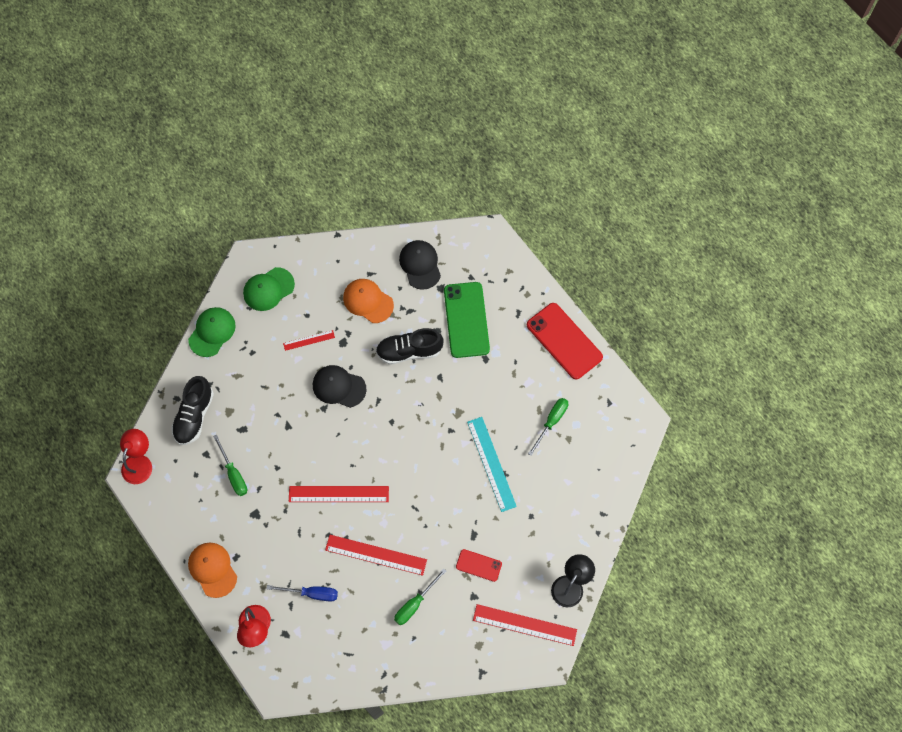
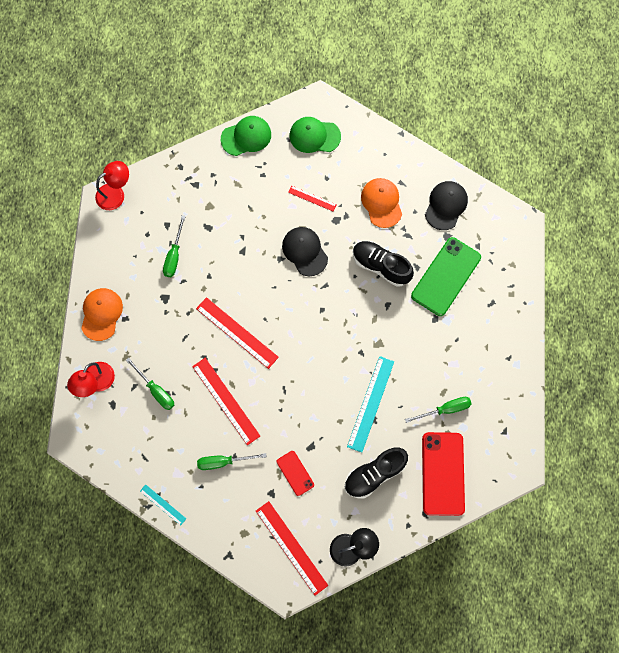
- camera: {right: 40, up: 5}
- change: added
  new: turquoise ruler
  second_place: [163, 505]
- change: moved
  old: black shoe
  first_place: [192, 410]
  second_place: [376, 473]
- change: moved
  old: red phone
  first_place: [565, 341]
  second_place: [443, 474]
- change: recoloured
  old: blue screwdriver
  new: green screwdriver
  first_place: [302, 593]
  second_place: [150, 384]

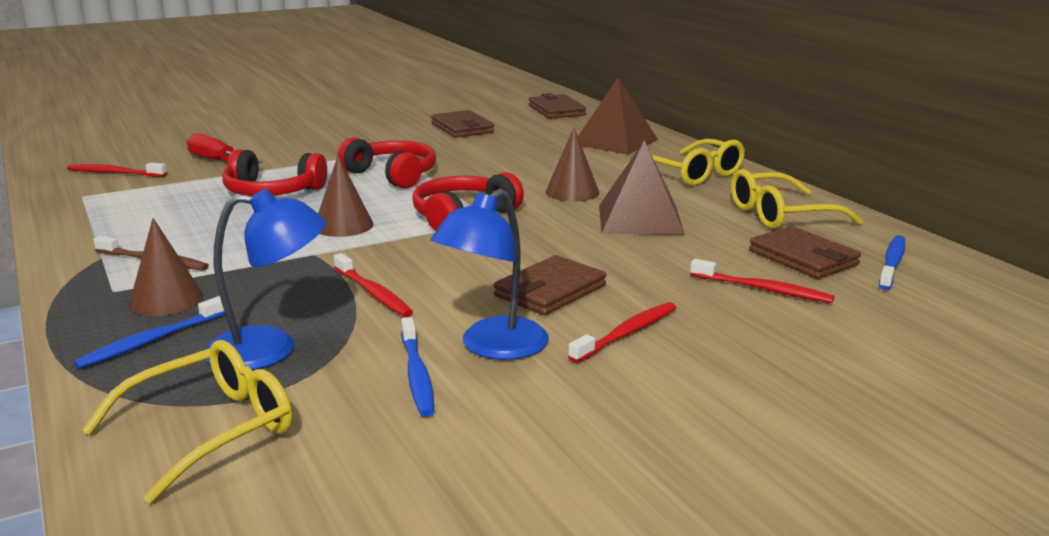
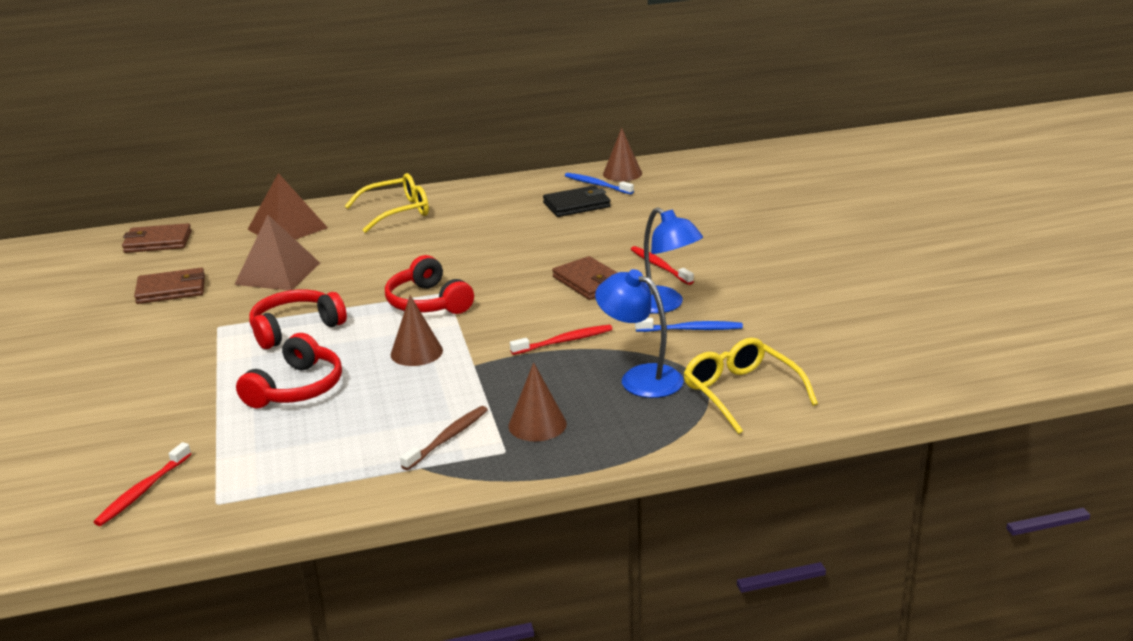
- camera: {right: -75, up: 5}
- change: removed
  old: blue toothbrush
  first_place: [149, 332]
- change: removed
  old: red screwdriver
  first_place: [224, 148]
- change: removed
  old: red toothbrush
  first_place: [762, 281]
- change: removed
  old: yellow glasses
  first_place: [797, 199]
- change: moved
  old: brown cone
  first_place: [573, 165]
  second_place: [622, 154]
- change: moved
  old: brown pyramid
  first_place: [642, 187]
  second_place: [277, 253]
- change: recoloured
  old: brown wallet
  new: black wallet
  first_place: [805, 252]
  second_place: [577, 201]
- change: turned
  old: blue lamp
  first_place: [265, 279]
  second_place: [639, 333]
  degrees: -60

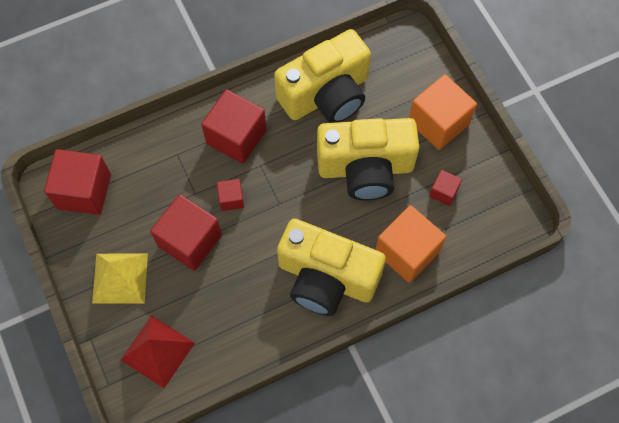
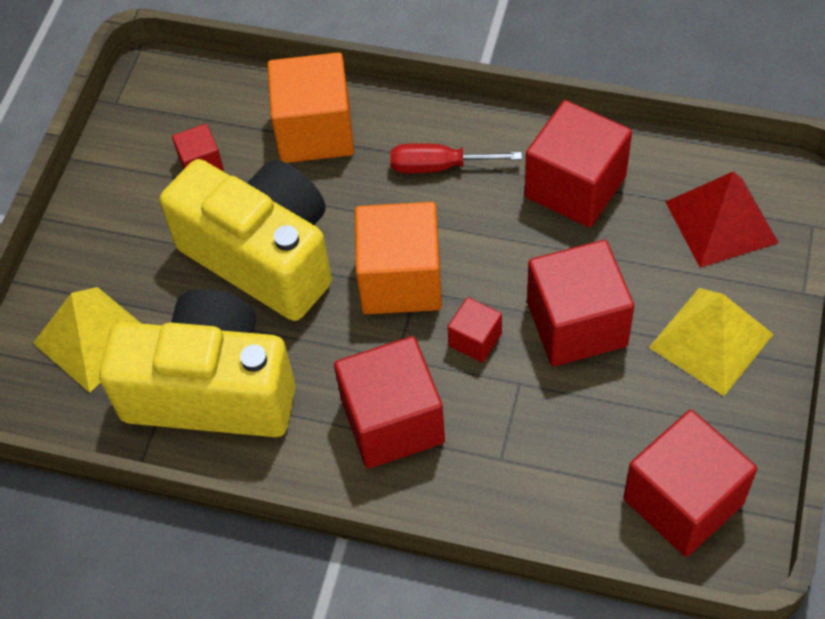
- camera: {right: -135, up: -10}
- change: added
  new: yellow pyramid
  second_place: [87, 340]
- change: added
  new: red cube
  second_place: [578, 163]
- change: moved
  old: orange cube
  first_place: [443, 112]
  second_place: [398, 258]
- change: replaced
  old: yellow camera
  new: red screwdriver
  first_place: [331, 267]
  second_place: [456, 158]

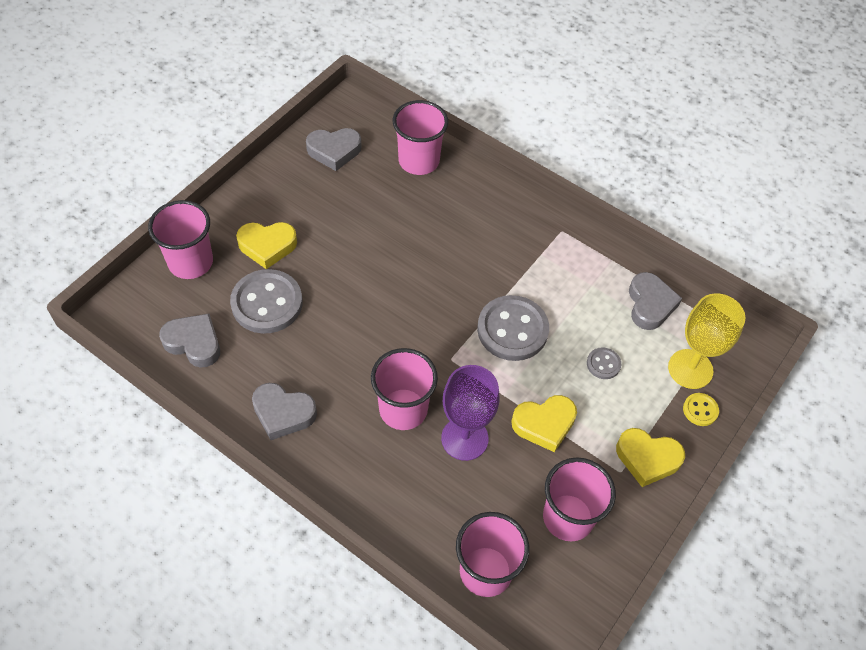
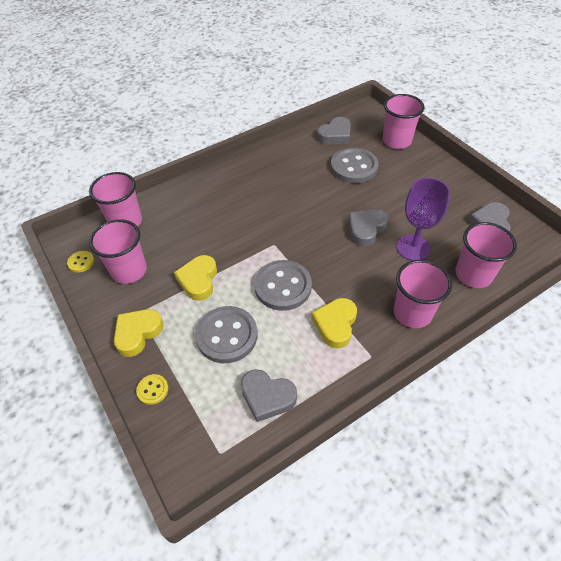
- camera: {right: 115, up: -5}
- change: removed
  old: yellow goblet
  first_place: [707, 341]
- change: added
  new: yellow button
  second_place: [80, 262]
- change: moved
  old: yellow heart
  first_place: [266, 245]
  second_place: [334, 323]
- change: moved
  old: grey heart
  first_place: [284, 411]
  second_place: [368, 228]
- change: moved
  old: pink cup
  first_place: [404, 389]
  second_place: [423, 294]
- change: moved
  old: purple goblet
  first_place: [470, 413]
  second_place: [423, 219]
- change: resized
  old: grey button
  first_place: [604, 363]
  second_place: [226, 334]
  factor: 2.13

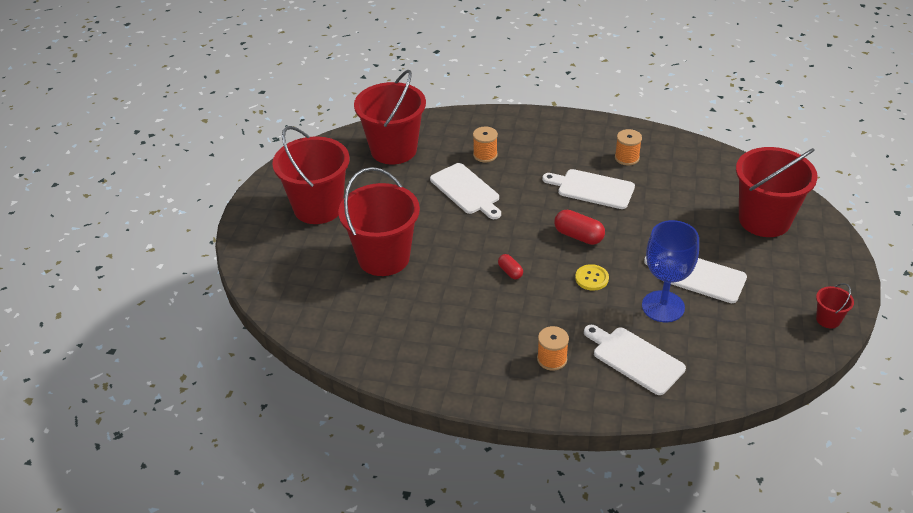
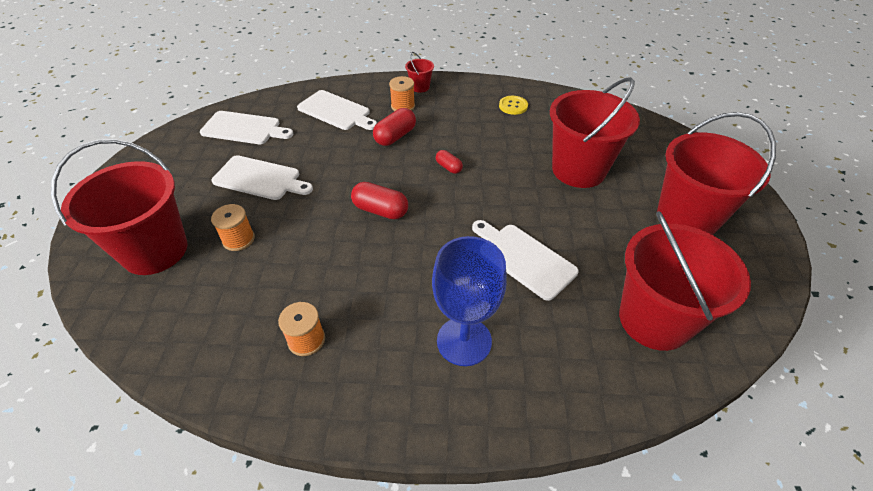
- camera: {right: 170, up: 5}
- change: added
  new: red capsule
  second_place: [394, 127]
- change: moved
  old: orange spool
  first_place: [485, 144]
  second_place: [233, 227]
- change: moved
  old: white cutting board
  first_place: [588, 189]
  second_place: [246, 127]
- change: moved
  old: yellow button
  first_place: [592, 277]
  second_place: [513, 105]
- change: moved
  old: blue goblet
  first_place: [670, 271]
  second_place: [469, 301]
- change: moved
  old: red bucket
  first_place: [835, 305]
  second_place: [419, 72]

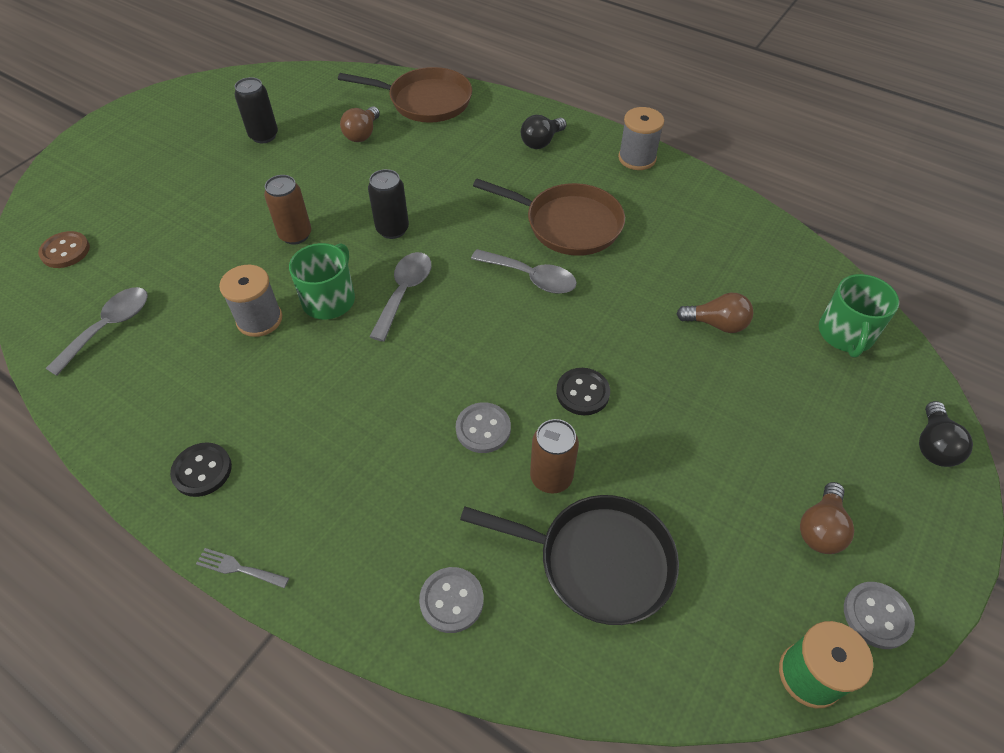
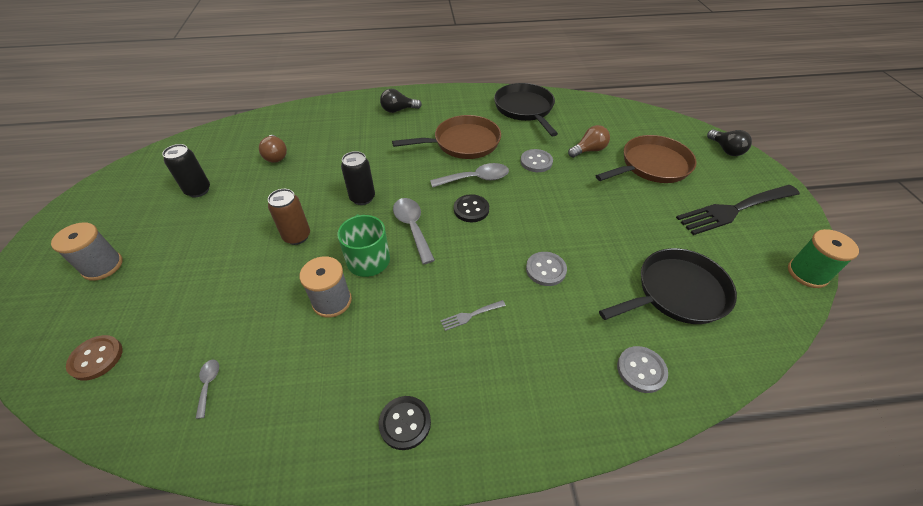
- camera: {right: -40, up: -5}
- change: removed
  old: brown can
  first_place: [554, 456]
- change: removed
  old: green mug
  first_place: [859, 315]
- change: added
  new: black pan
  second_place: [526, 109]
- change: moved
  old: grey fork
  first_place: [242, 568]
  second_place: [473, 315]
- change: moved
  old: brown pan
  first_place: [405, 95]
  second_place: [646, 159]
- change: moved
  old: black button
  first_place: [583, 391]
  second_place: [471, 208]
- change: moved
  old: grey spool
  first_place: [641, 138]
  second_place: [87, 251]
- change: moved
  old: grey button
  first_place: [879, 615]
  second_place: [536, 160]
- change: replaced
  old: brown light bulb
  new: black fork
  first_place: [827, 518]
  second_place: [738, 210]
- change: turned
  old: black light bulb
  first_place: [544, 132]
  second_place: [401, 101]
  degrees: 75
- change: resized
  old: grey spoon
  first_place: [96, 331]
  second_place: [207, 389]
  factor: 0.52

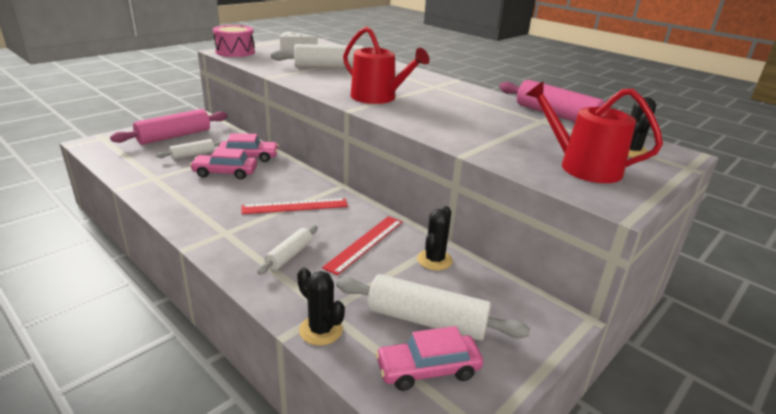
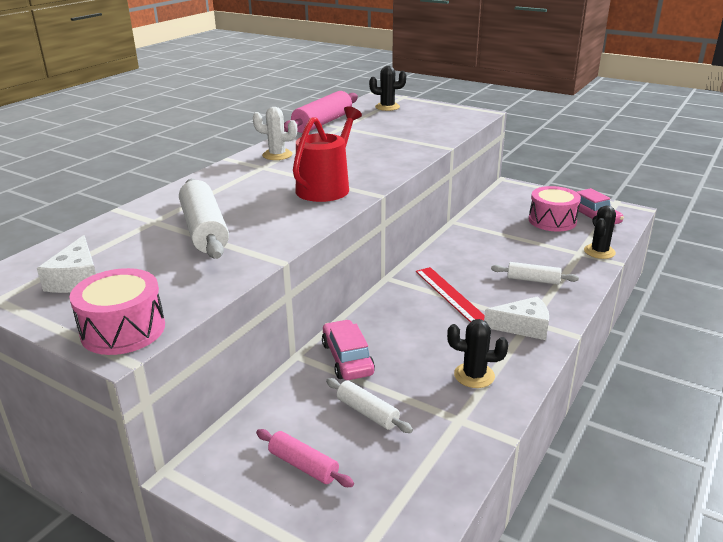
- camera: {right: -100, up: 0}
- change: removed
  old: pink car
  first_place: [223, 163]
- change: removed
  old: red ruler
  first_place: [362, 245]
- change: removed
  old: red watering can
  first_place: [594, 132]
- change: added
  new: white cactus
  second_place: [275, 133]
- change: added
  new: white cheese
  second_place: [516, 318]
- change: moved
  old: black cactus
  first_place: [435, 238]
  second_place: [477, 353]
- change: replaced
  old: white rolling pin
  new: pink drum
  first_place: [433, 307]
  second_place: [555, 209]
- change: resized
  old: pink rolling pin
  first_place: [169, 127]
  second_place: [305, 458]
  factor: 0.56

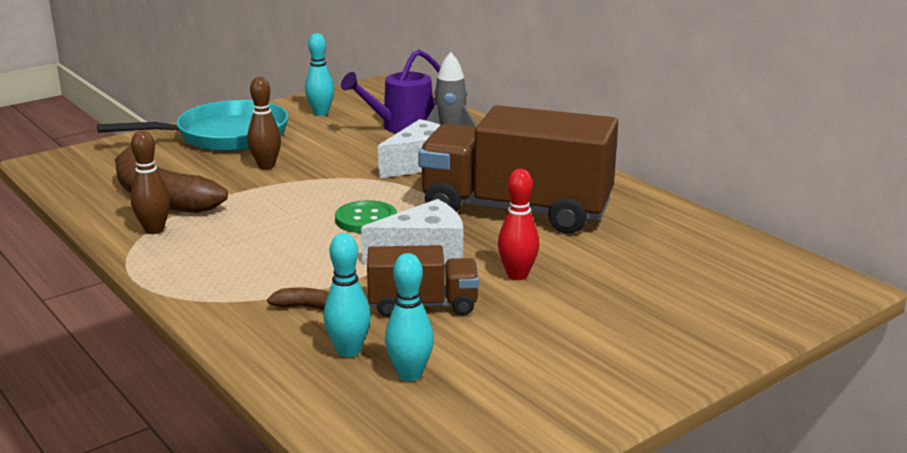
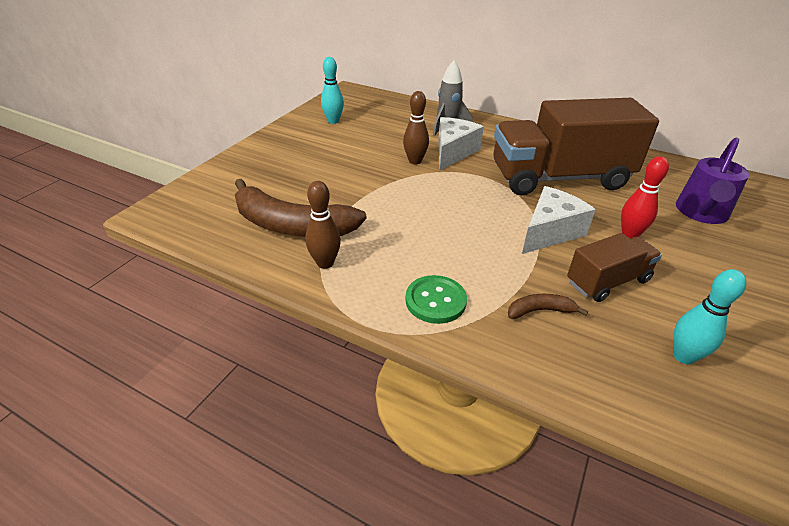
- camera: {right: -25, up: 15}
- change: removed
  old: turquoise pan
  first_place: [193, 125]
- change: removed
  old: turquoise bowling pin
  first_place: [347, 295]
- change: moved
  old: brown bowling pin
  first_place: [264, 123]
  second_place: [416, 127]
- change: moved
  old: green button
  first_place: [366, 216]
  second_place: [436, 299]
- change: moved
  old: purple watering can
  first_place: [390, 91]
  second_place: [712, 181]

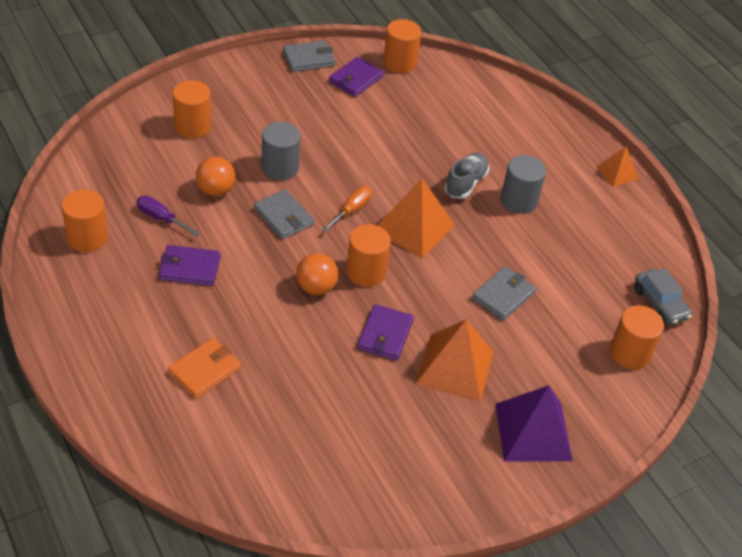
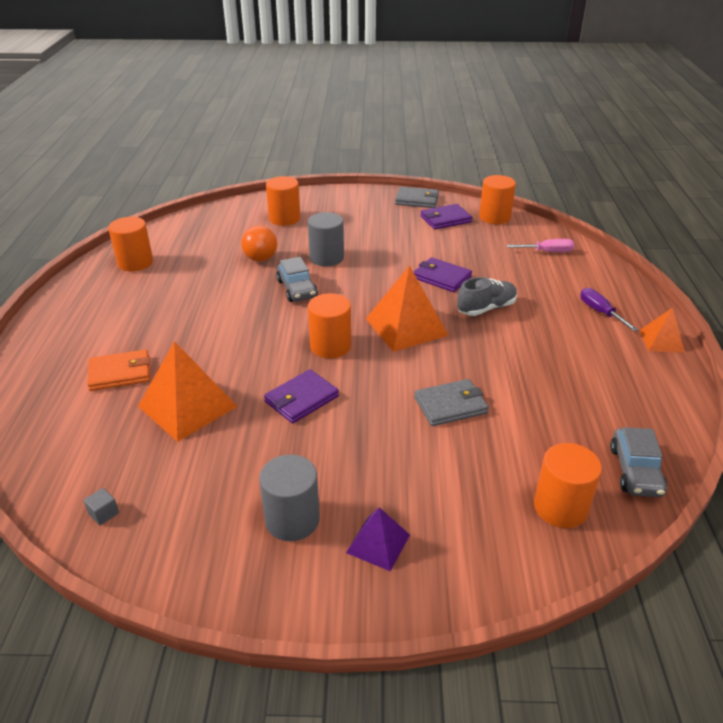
- camera: {right: 35, up: -10}
- change: removed
  old: orange ball
  first_place: [317, 274]
- change: removed
  old: orange screwdriver
  first_place: [347, 209]
- change: added
  new: grey cube
  second_place: [101, 506]
- change: added
  new: pink screwdriver
  second_place: [540, 245]
- change: moved
  old: purple screwdriver
  first_place: [168, 216]
  second_place: [609, 309]
- change: moved
  old: purple wallet
  first_place: [190, 265]
  second_place: [442, 274]
- change: moved
  old: orange pyramid
  first_place: [455, 361]
  second_place: [188, 391]
- change: moved
  old: grey cylinder
  first_place: [523, 184]
  second_place: [289, 497]
- change: replaced
  old: grey wallet
  new: grey car
  first_place: [284, 214]
  second_place: [297, 279]
- change: resized
  old: purple pyramid
  first_place: [534, 423]
  second_place: [378, 539]
  factor: 0.56

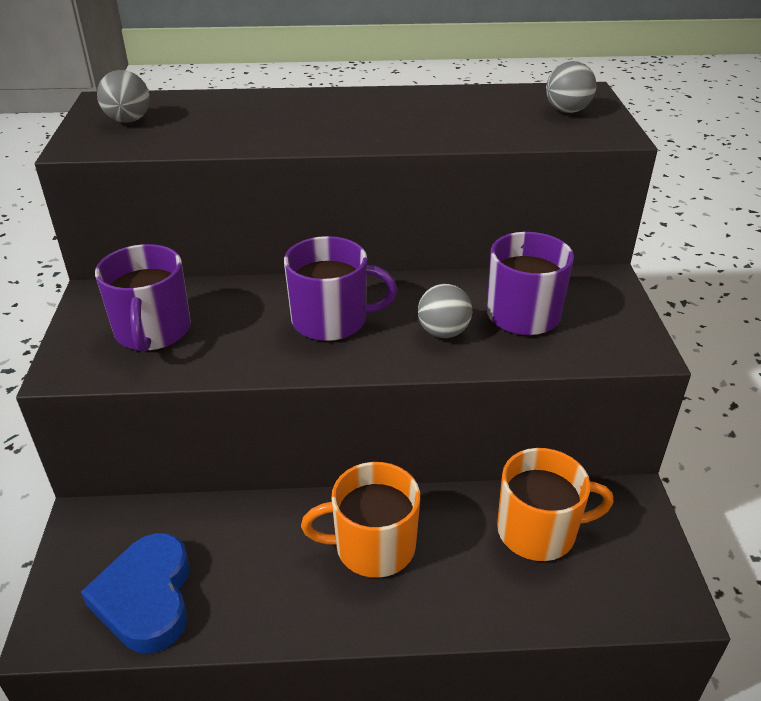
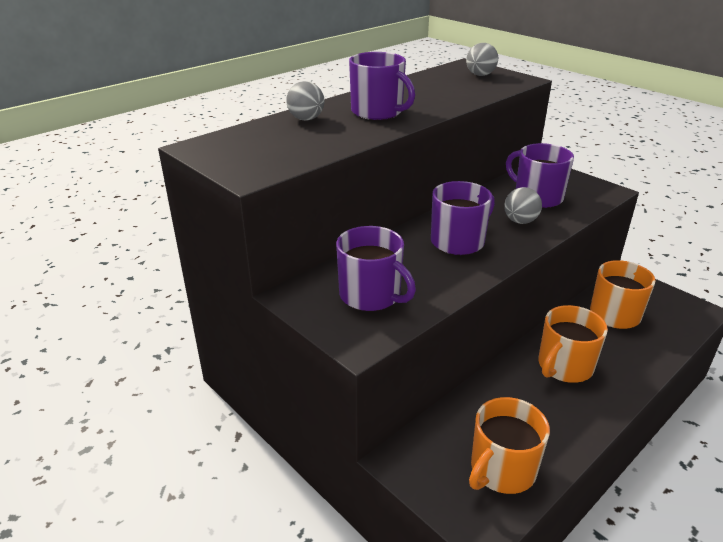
- camera: {right: -40, up: -5}
- change: added
  new: purple mug
  second_place: [382, 86]
- change: moved
  old: grey ball
  first_place: [123, 96]
  second_place: [305, 101]
- change: replaced
  old: blue heart
  new: orange mug
  first_place: [135, 593]
  second_place: [509, 445]

